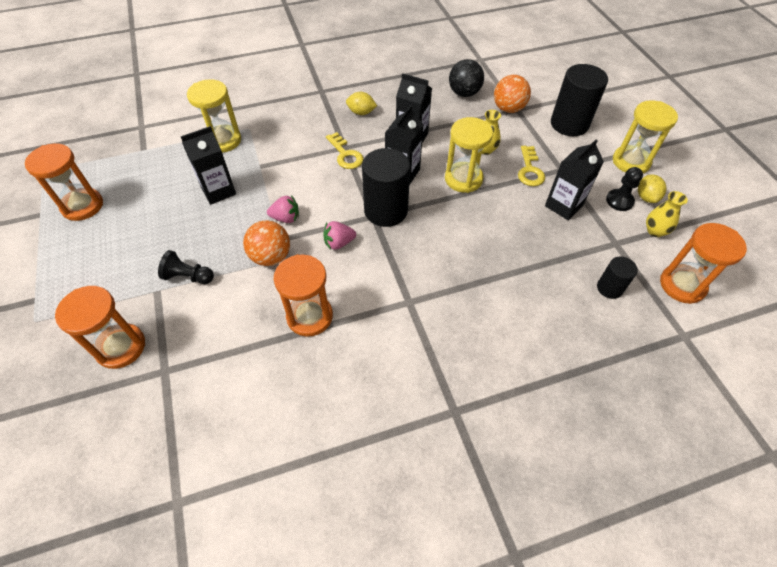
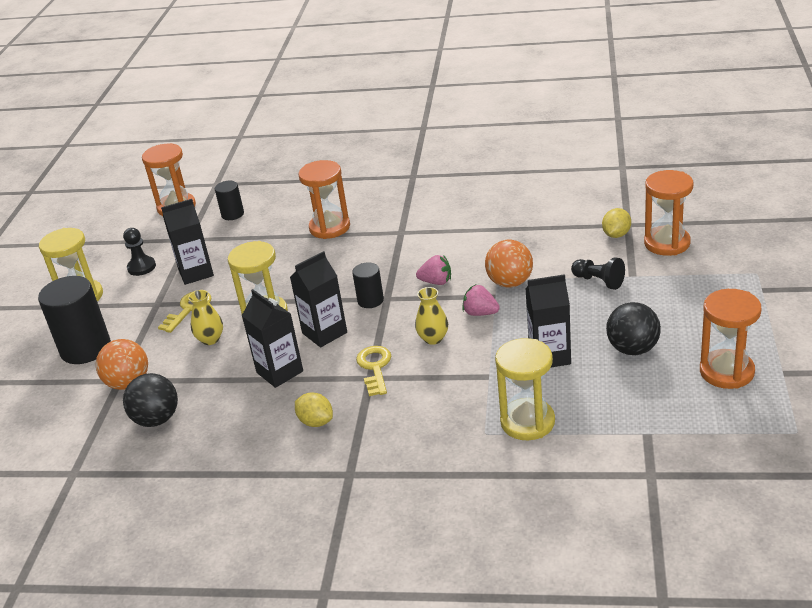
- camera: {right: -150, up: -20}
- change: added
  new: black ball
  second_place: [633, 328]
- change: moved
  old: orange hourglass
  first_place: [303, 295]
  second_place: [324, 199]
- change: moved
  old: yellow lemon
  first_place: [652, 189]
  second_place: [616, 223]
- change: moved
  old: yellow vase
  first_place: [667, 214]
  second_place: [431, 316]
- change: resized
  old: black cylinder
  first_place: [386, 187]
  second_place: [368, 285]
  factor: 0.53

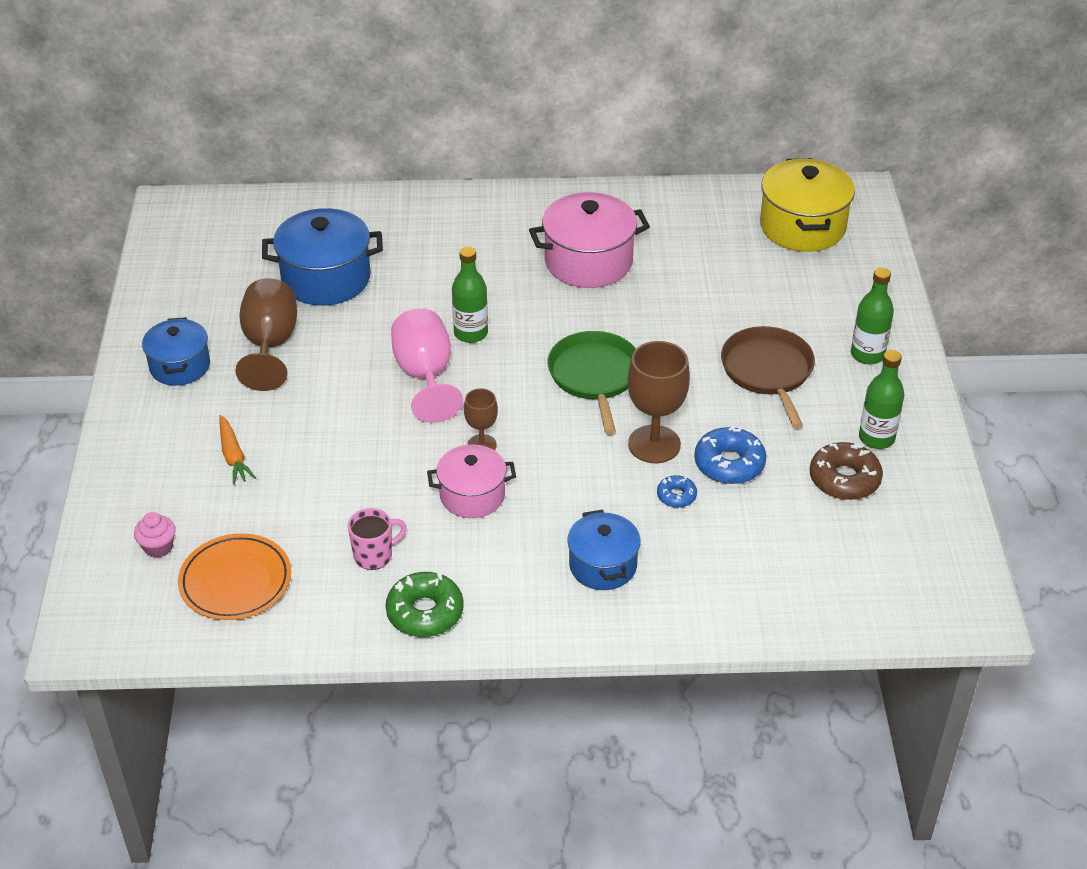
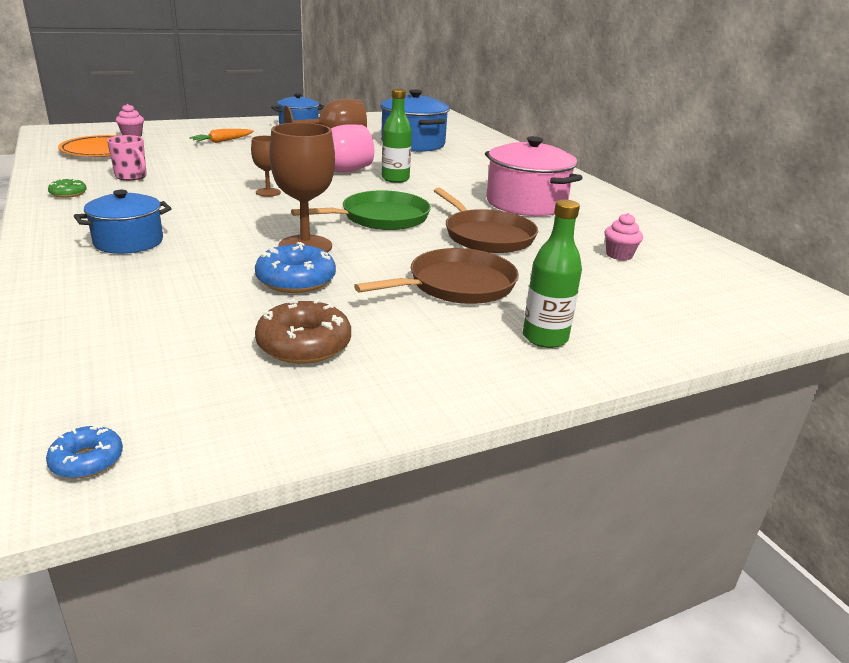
- camera: {right: 65, up: -15}
- change: removed
  old: pink pot
  first_place: [471, 481]
- change: removed
  old: yellow pot
  first_place: [807, 205]
- change: removed
  old: green bottle
  first_place: [881, 399]
- change: added
  new: brown pan
  second_place: [486, 220]
- change: added
  new: pink cupcake
  second_place: [623, 237]
- change: moved
  old: blue donut
  first_place: [677, 491]
  second_place: [84, 451]
- change: resized
  old: green donut
  first_place: [425, 604]
  second_place: [67, 188]
  factor: 0.55

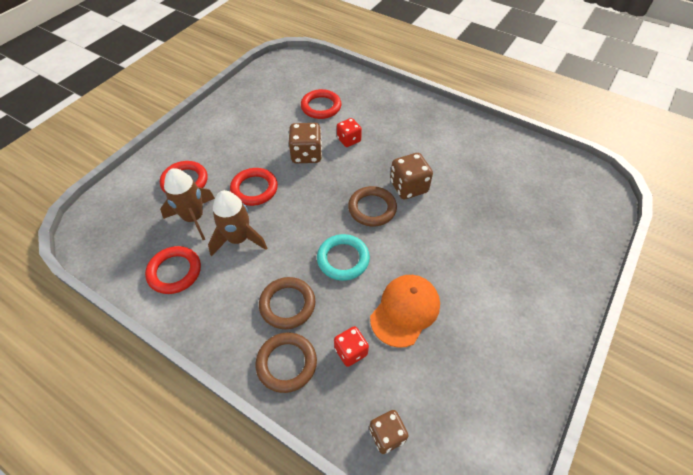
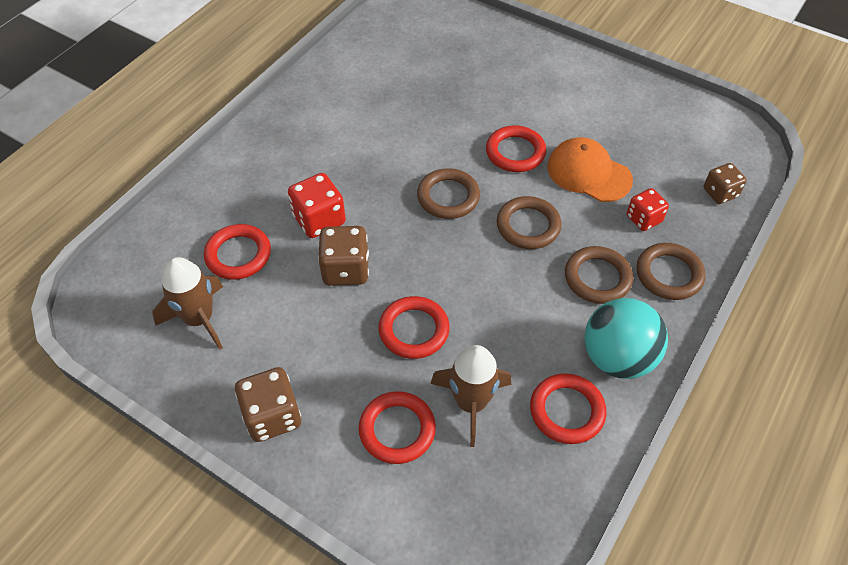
- camera: {right: -90, up: 0}
- change: added
  new: red ring
  second_place: [516, 149]
- change: added
  new: turquoise ball
  second_place: [626, 338]
- change: moved
  old: brown rocket
  first_place: [237, 223]
  second_place: [187, 303]
- change: moved
  old: brown dice
  first_place: [411, 176]
  second_place: [268, 404]
- change: recoloured
  old: turquoise ring
  new: brown ring
  first_place: [343, 257]
  second_place: [529, 222]
- change: resized
  old: red dice
  first_place: [349, 132]
  second_place: [317, 205]
  factor: 1.51

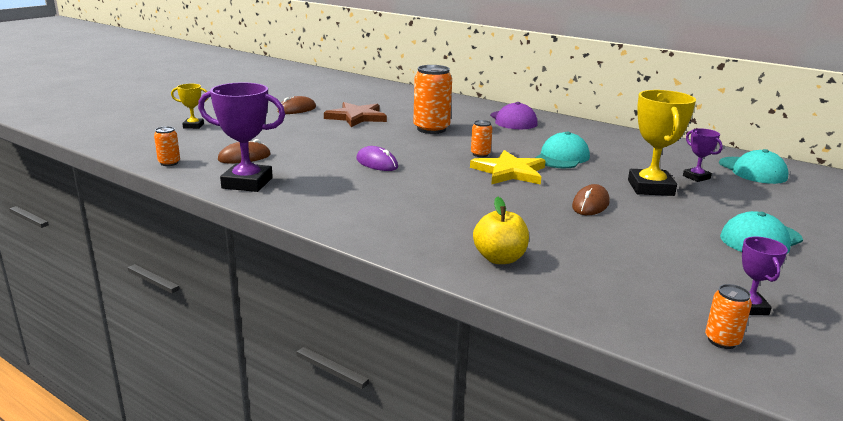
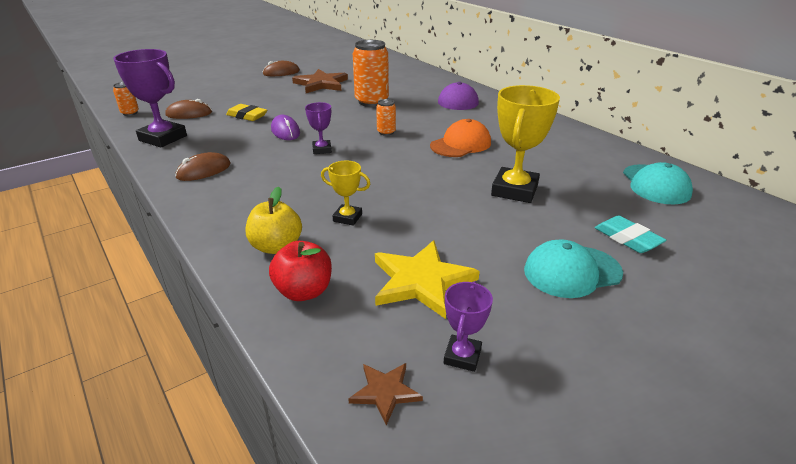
- camera: {right: 20, up: 10}
- change: added
  new: yellow eraser
  second_place: [246, 112]
- change: added
  new: red apple
  second_place: [300, 271]
- change: added
  new: turquoise eraser
  second_place: [630, 234]
- change: moved
  old: yellow trophy
  first_place: [189, 106]
  second_place: [345, 193]
- change: moved
  old: yellow star
  first_place: [508, 167]
  second_place: [427, 279]
- change: moved
  old: brown mouse
  first_place: [591, 199]
  second_place: [203, 166]
- change: moved
  old: purple trophy
  first_place: [703, 155]
  second_place: [318, 128]
- change: replaced
  old: orange can
  new: brown star
  first_place: [728, 316]
  second_place: [385, 394]
- change: recoloured
  old: turquoise cap
  new: orange cap
  first_place: [562, 149]
  second_place: [460, 138]

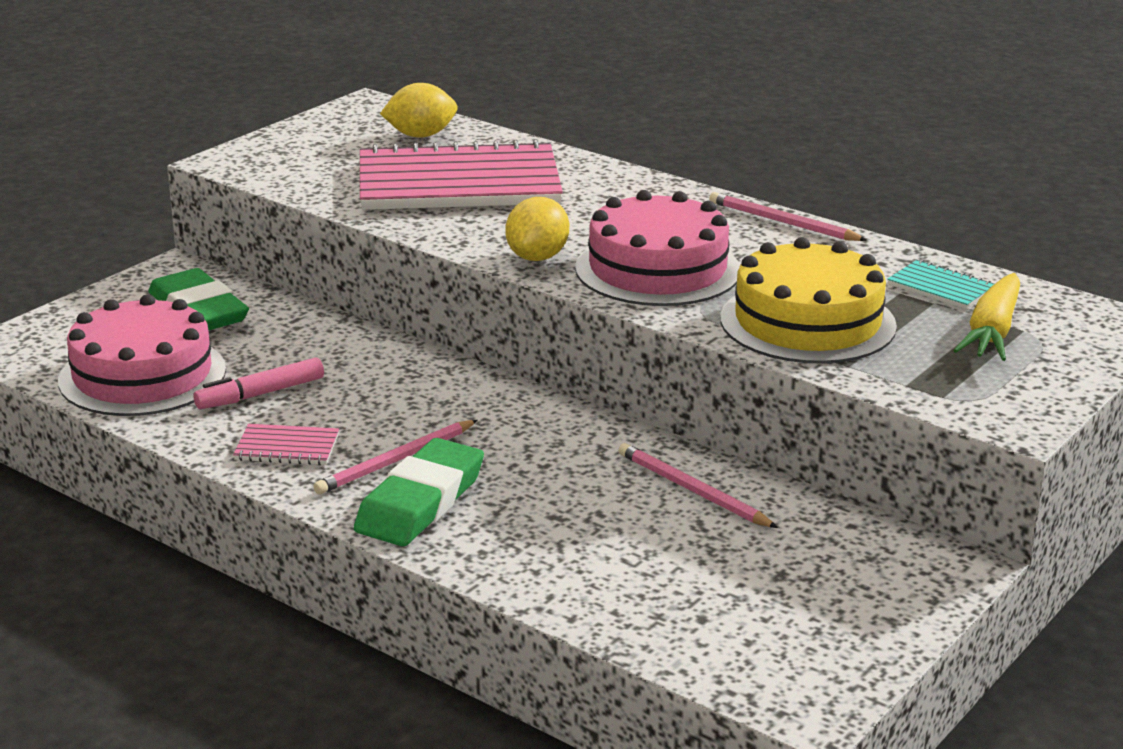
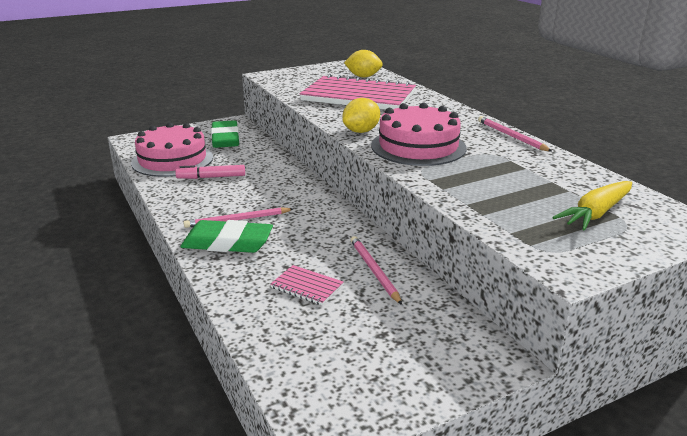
- camera: {right: 25, up: 0}
- change: removed
  old: yellow cake
  first_place: [808, 300]
- change: removed
  old: turquoise notebook
  first_place: [940, 284]
- change: moved
  old: pink notebook
  first_place: [286, 444]
  second_place: [306, 285]
- change: turned
  old: green eraser
  first_place: [419, 492]
  second_place: [226, 236]
  degrees: 45

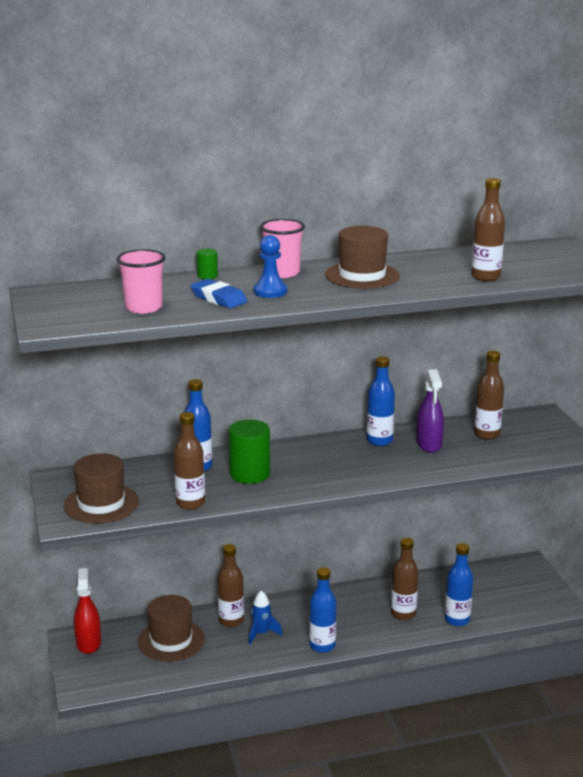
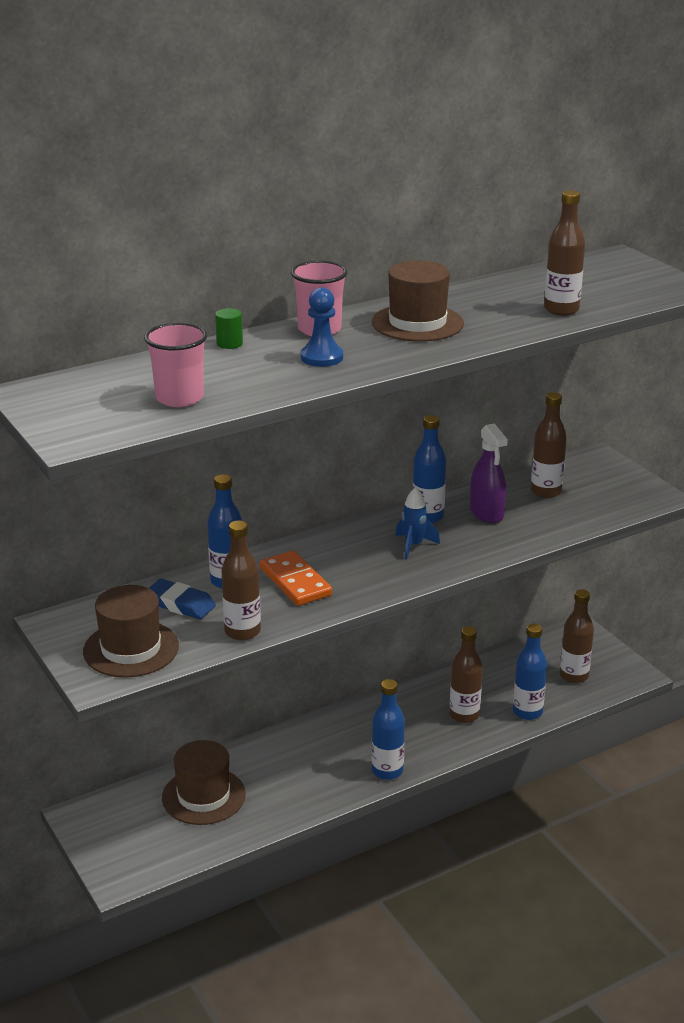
- camera: {right: -15, up: 5}
- change: removed
  old: red spray bottle
  first_place: [87, 611]
- change: moved
  old: blue eraser
  first_place: [219, 293]
  second_place: [182, 599]
- change: moved
  old: brown bottle
  first_place: [230, 585]
  second_place: [577, 636]
- change: moved
  old: blue rocket
  first_place: [266, 617]
  second_place: [417, 523]
- change: replaced
  old: green cylinder
  new: orange domino
  first_place: [249, 452]
  second_place: [296, 578]

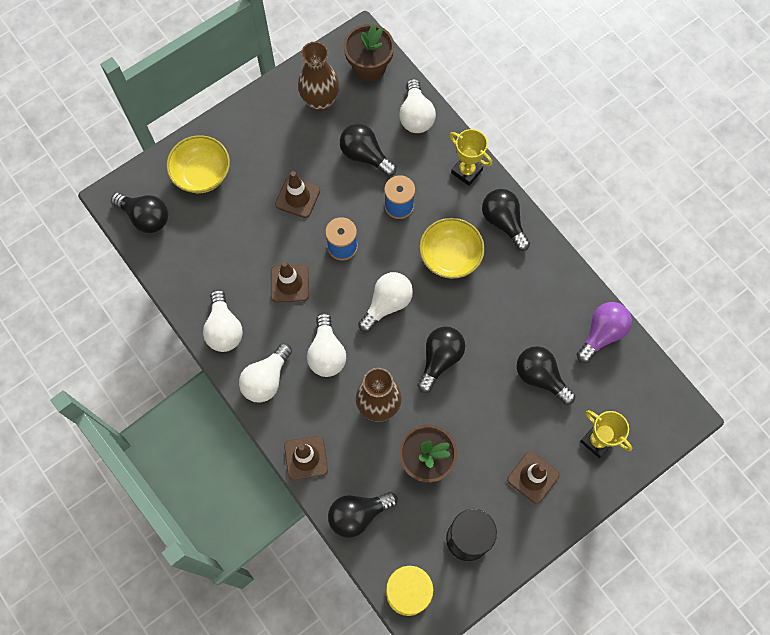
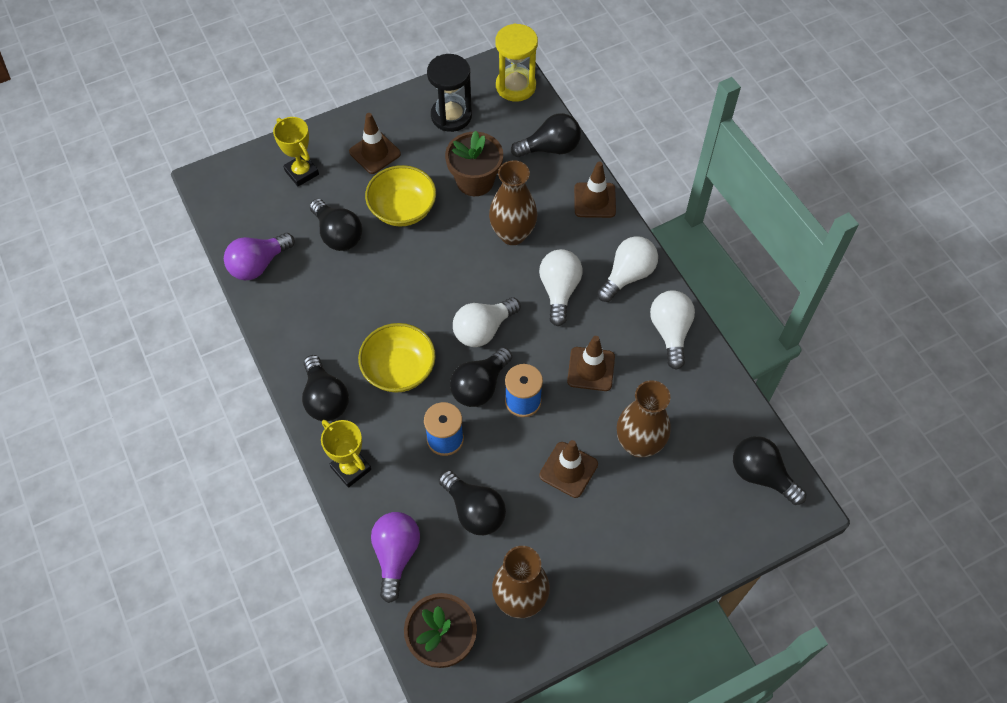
- camera: {right: -170, up: -10}
- change: added
  new: brown vase
  second_place: [644, 419]
- change: moved
  old: yellow bowl
  first_place: [198, 164]
  second_place: [400, 195]
- change: moved
  old: black light bulb
  first_place: [441, 360]
  second_place: [481, 377]
- change: recoloured
  old: white light bulb
  new: purple light bulb
  first_place: [417, 106]
  second_place: [395, 557]

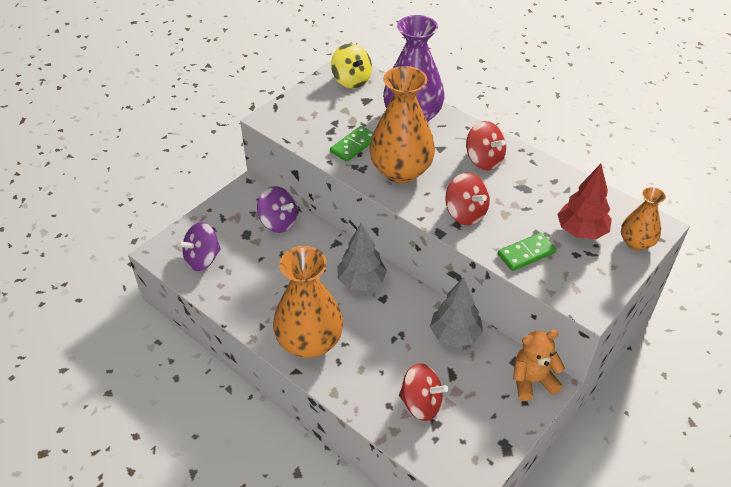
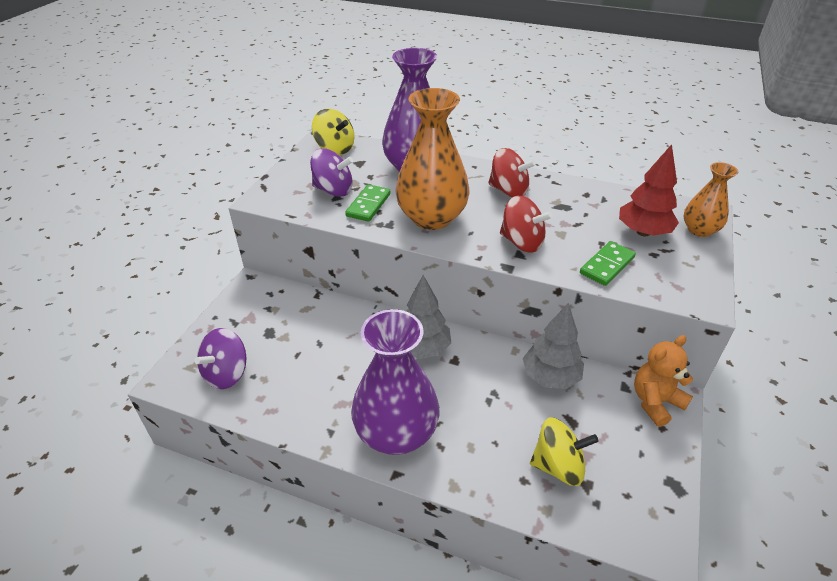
- camera: {right: -20, up: -5}
- change: moved
  old: purple spinning top
  first_place: [277, 209]
  second_place: [331, 173]
- change: recoloured
  old: orange vase
  new: purple vase
  first_place: [308, 302]
  second_place: [395, 382]
- change: recoloured
  old: red spinning top
  new: yellow spinning top
  first_place: [423, 392]
  second_place: [564, 451]

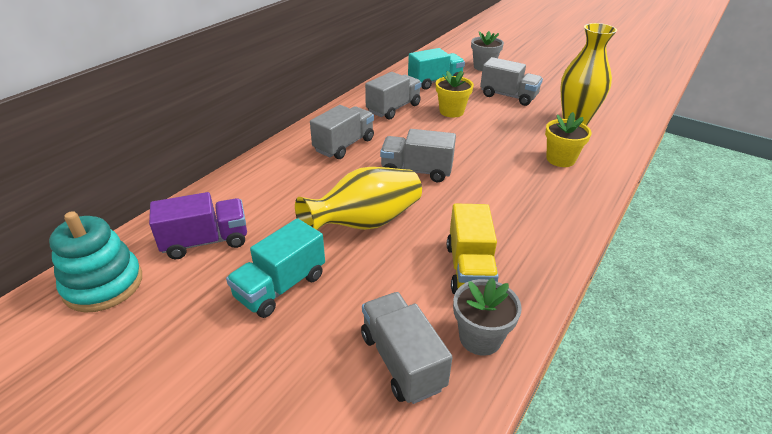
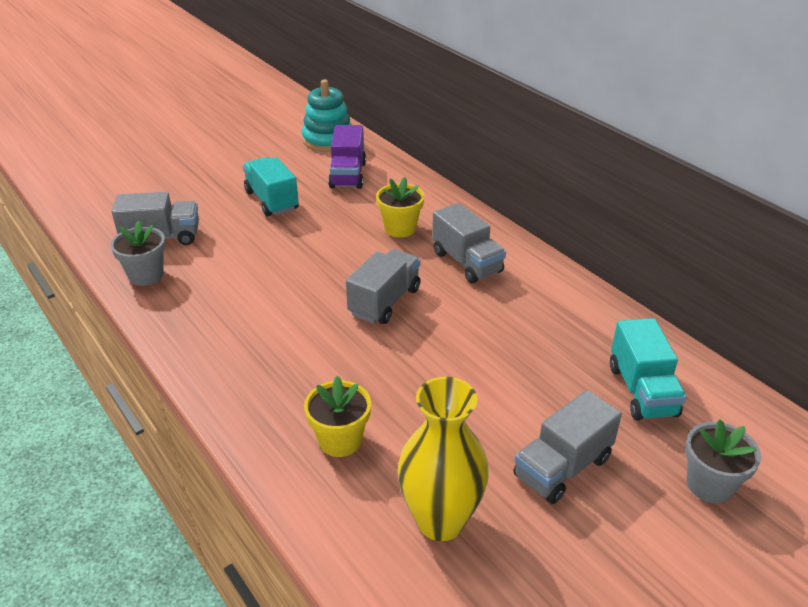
- camera: {right: 110, up: 0}
- change: removed
  old: yellow vase
  first_place: [358, 198]
- change: removed
  old: grey truck
  first_place: [393, 96]
- change: removed
  old: yellow truck
  first_place: [473, 249]
- change: moved
  old: yellow flower pot
  first_place: [455, 94]
  second_place: [400, 207]

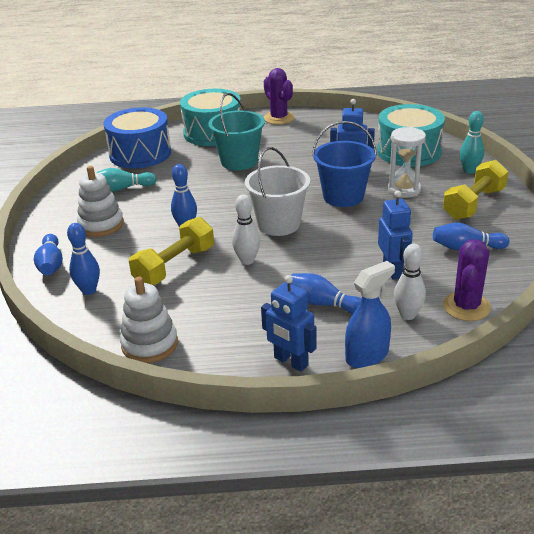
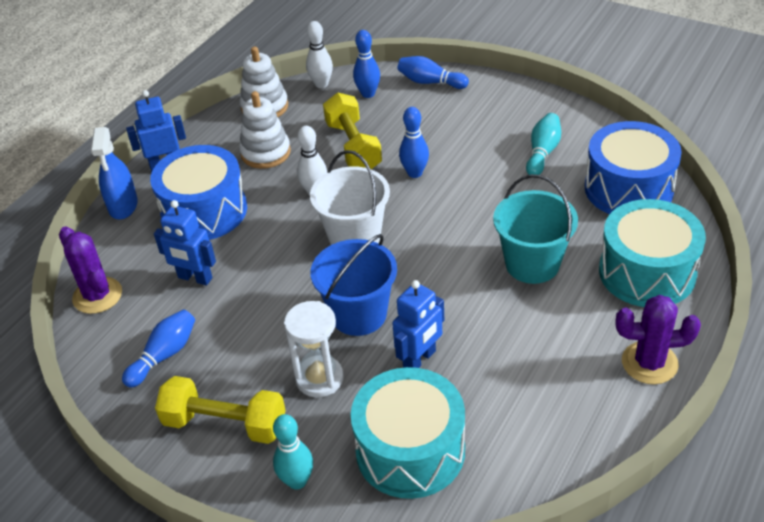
- camera: {right: 125, up: 10}
- change: moved
  old: white stacking toy
  first_place: [100, 201]
  second_place: [265, 130]
- change: moved
  old: white bowling pin
  first_place: [410, 282]
  second_place: [319, 54]
- change: replaced
  old: blue bowling pin
  new: blue drum
  first_place: [326, 293]
  second_place: [198, 192]
- change: turned
  old: yellow dumbbell
  first_place: [476, 190]
  second_place: [220, 410]
  degrees: -60

